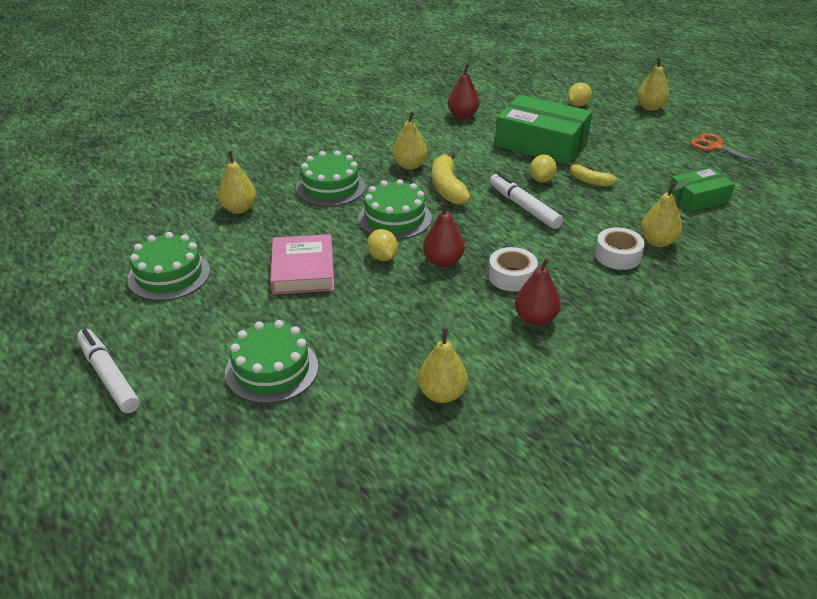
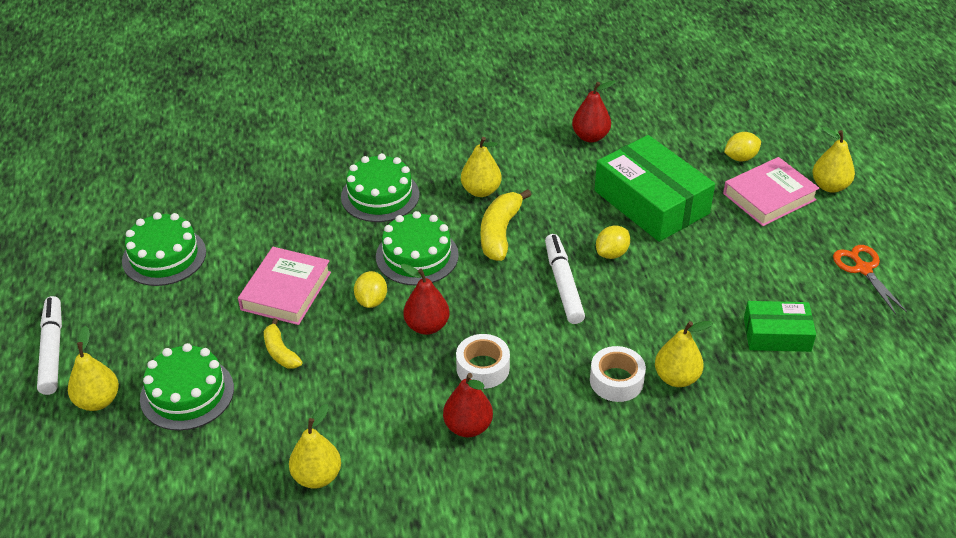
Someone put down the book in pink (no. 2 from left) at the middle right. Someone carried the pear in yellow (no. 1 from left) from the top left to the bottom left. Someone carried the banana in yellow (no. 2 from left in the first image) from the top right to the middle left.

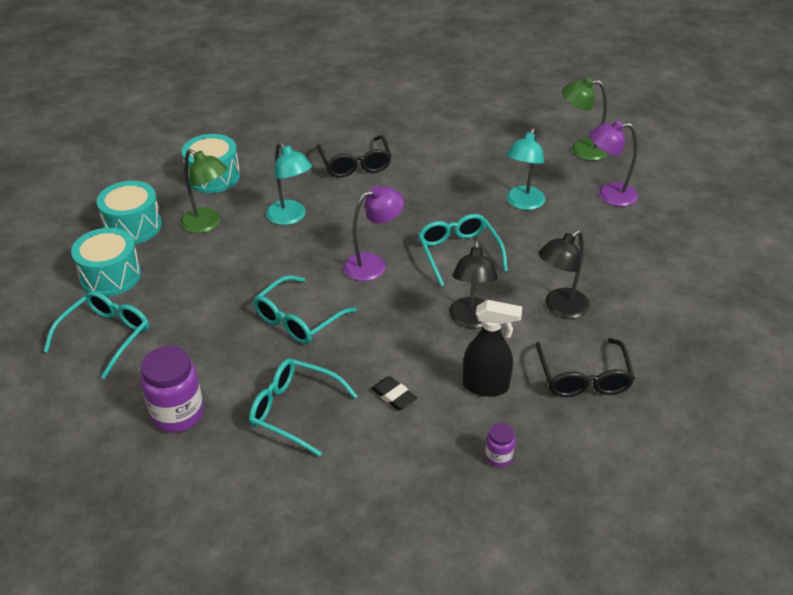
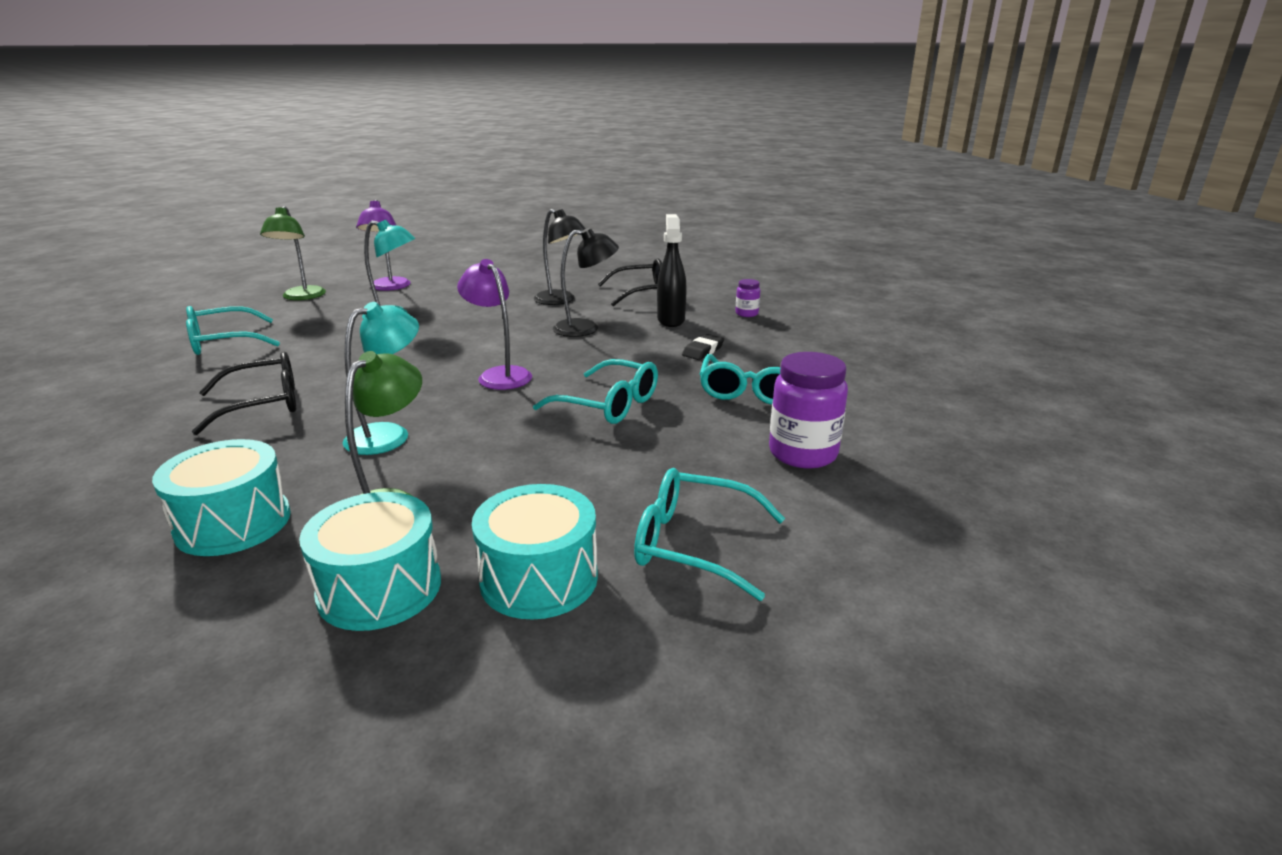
Someone carried the glasses in turquoise (no. 4 from left in the first image) from the centre to the middle left.

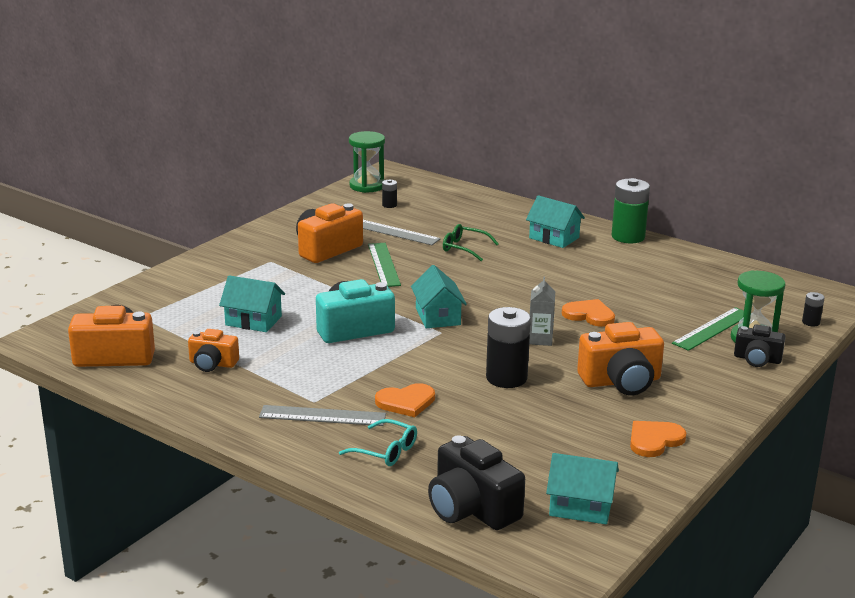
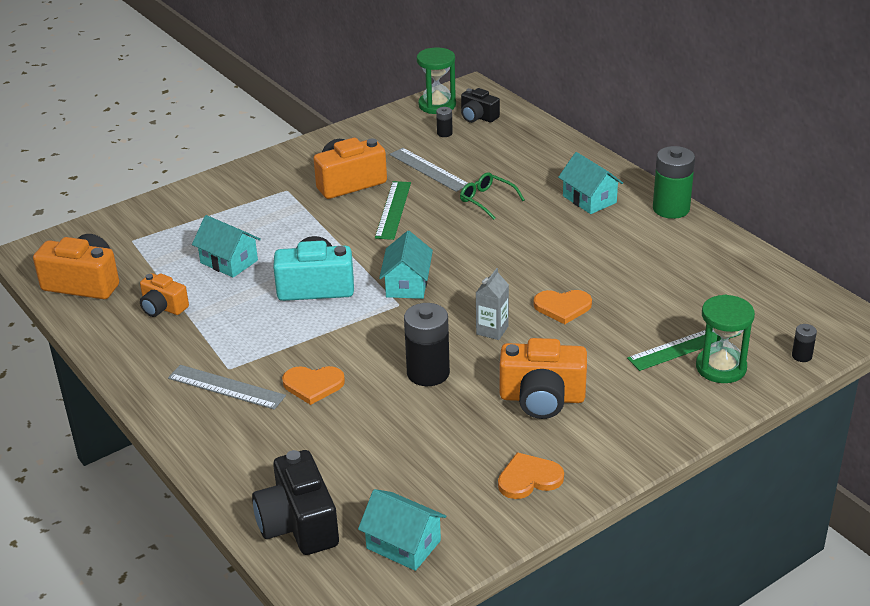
Someone took away the glasses in turquoise at the bottom centre. Someone carried the camera in black (no. 2 from left) from the middle right to the top centre. Someone rotated the heart in orange (no. 2 from left in the first image) at the middle right by 135 degrees clockwise.

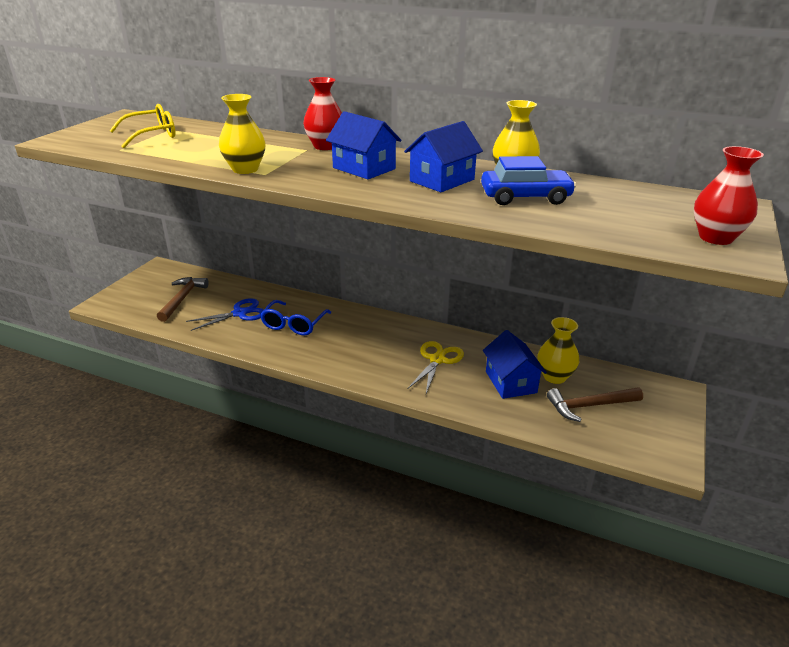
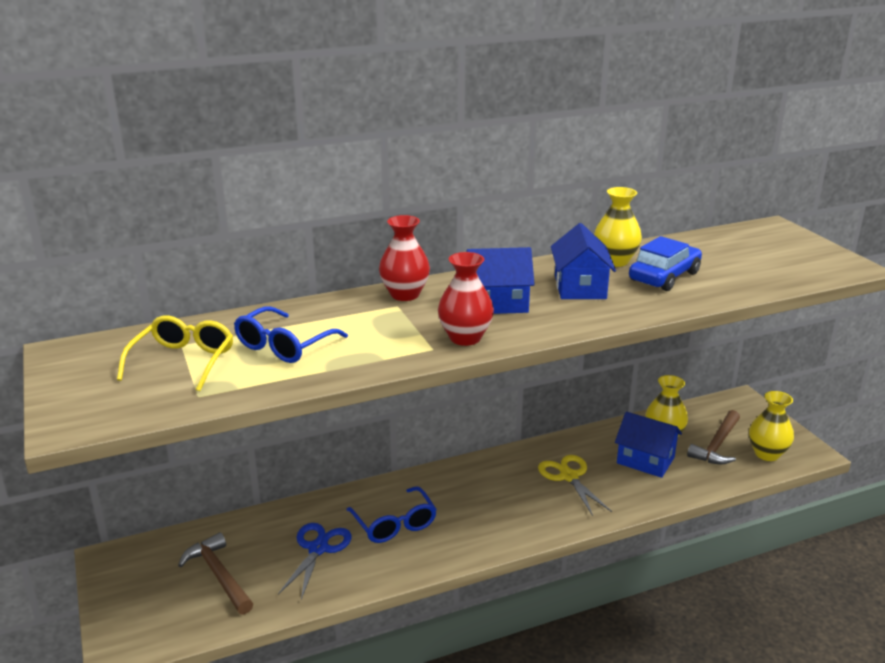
Someone put down the glasses in blue (no. 1 from left) at the middle left. Someone carried the vase in yellow (no. 1 from left in the first image) from the top left to the middle right. Someone carried the vase in red (no. 2 from left) from the top right to the centre.

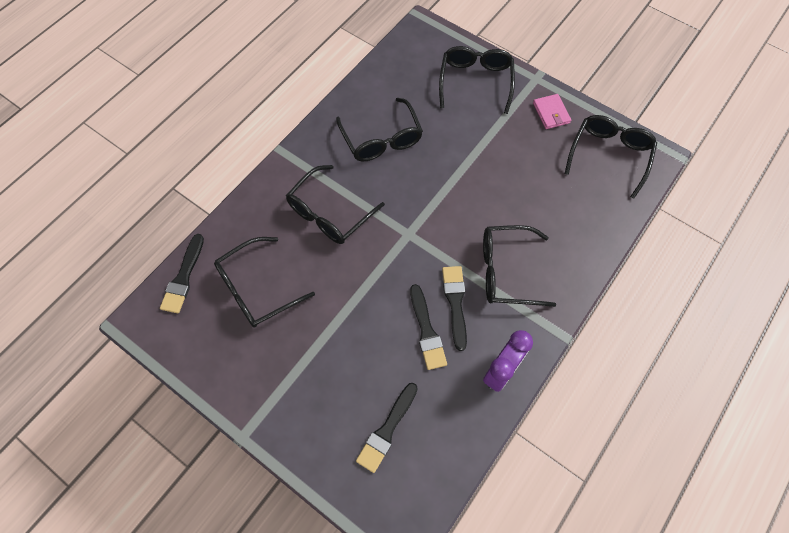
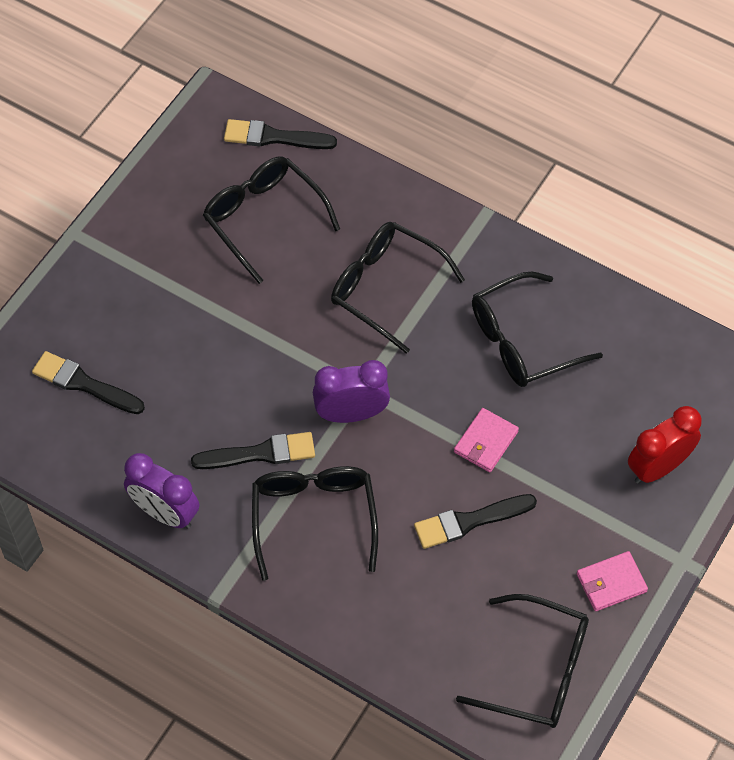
Someone put down the clock in purple (no. 2 from left) at the centre. Someone put down the wallet in pink (no. 1 from left) at the centre. Someone carried the brush in black (no. 3 from left in the first image) from the centre to the bottom centre. Someone swapped the glasses in black (no. 4 from left) at the top centre for the clock in red at the middle right.

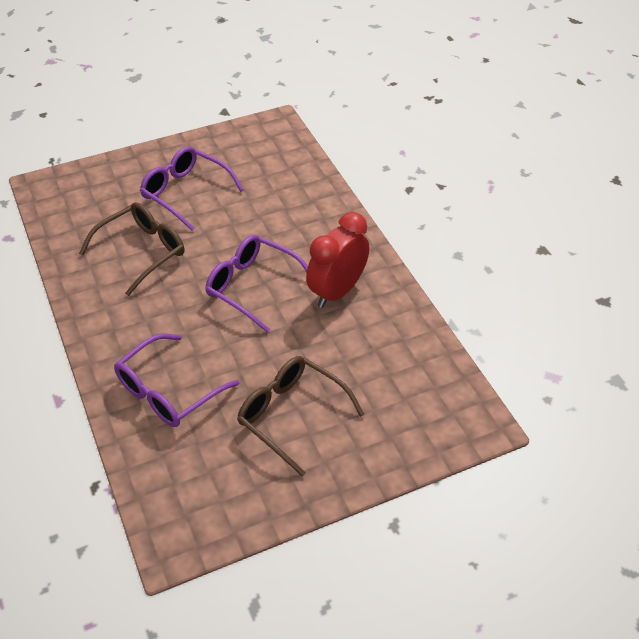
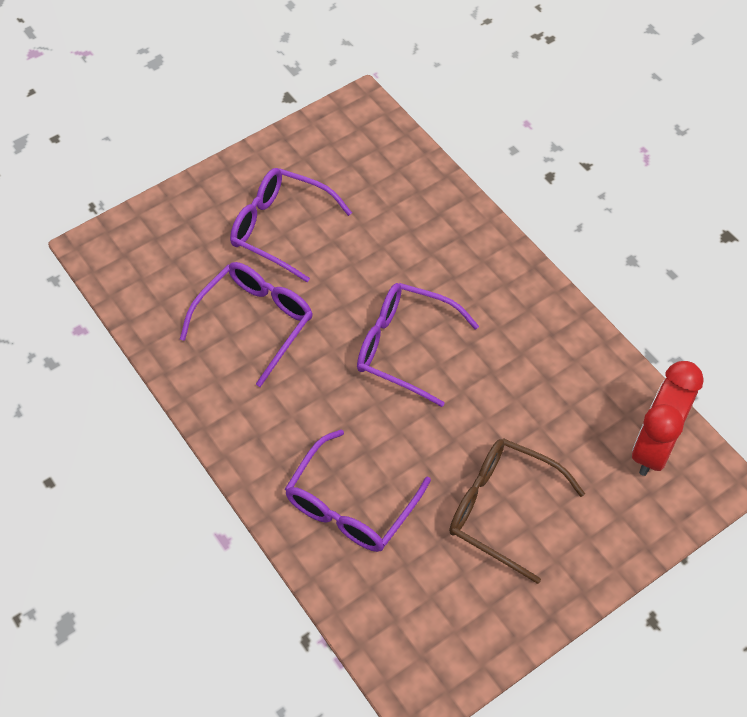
Someone carried the clock in red from the centre to the middle right. Someone repainted the glasses in brown (no. 1 from left) at the middle left, which became the glasses in purple (no. 1 from left) at the middle left.

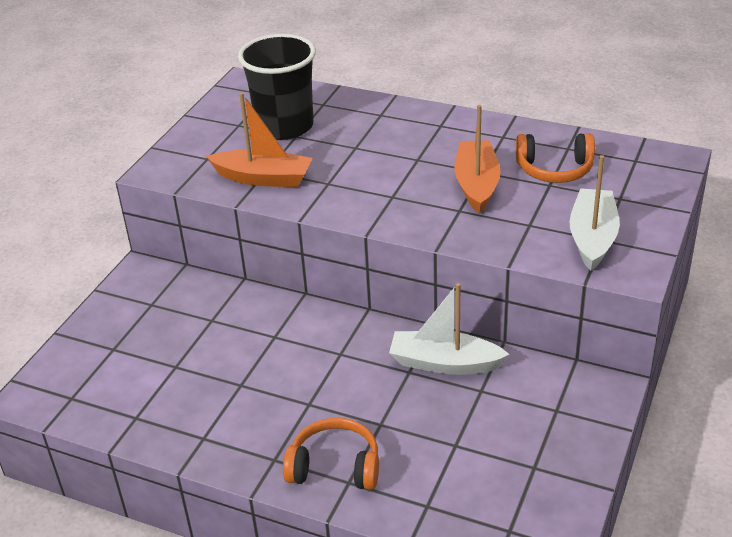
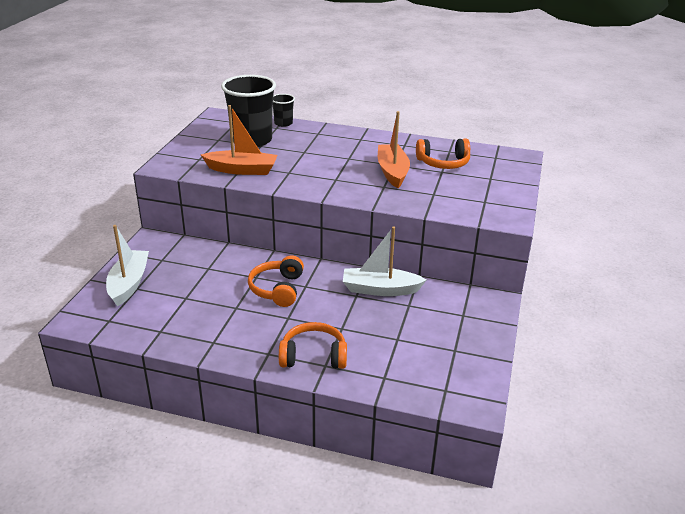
Someone put down the headphones in orange (no. 1 from left) at the centre. Someone put down the cup in black (no. 2 from left) at the top centre. Someone carried the boat in white (no. 2 from left in the first image) from the middle right to the middle left.

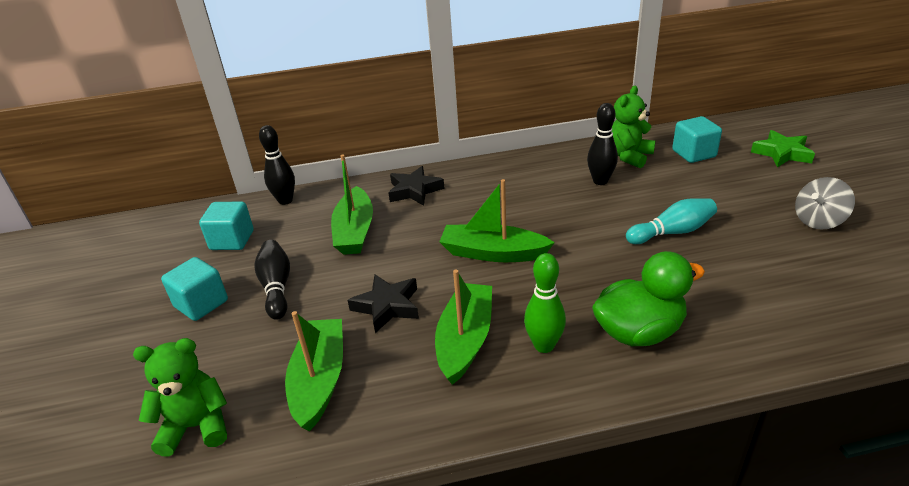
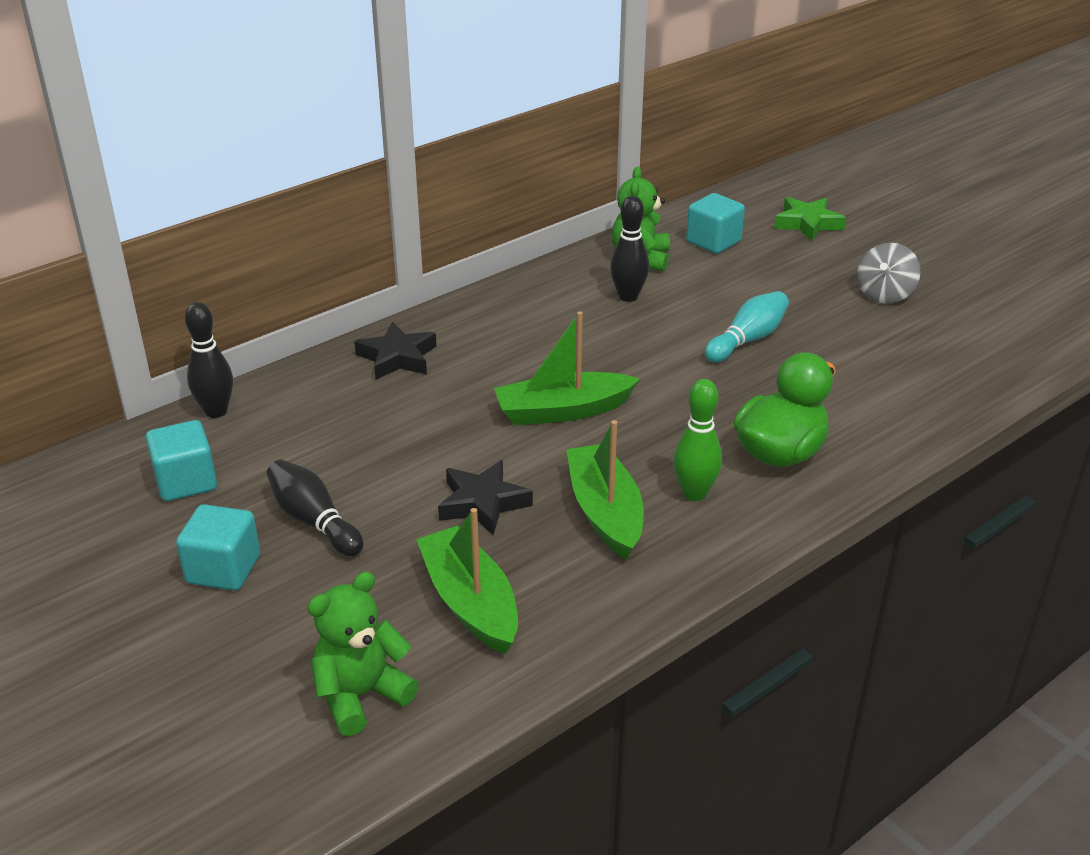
Someone took away the boat in green (no. 2 from left) at the centre.

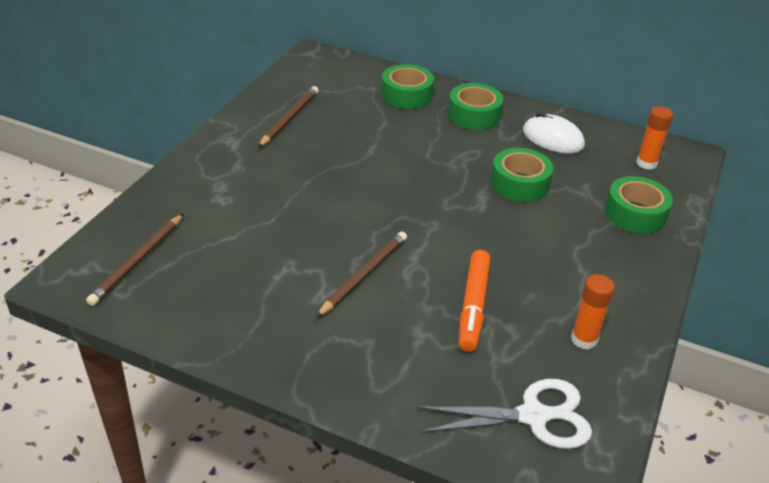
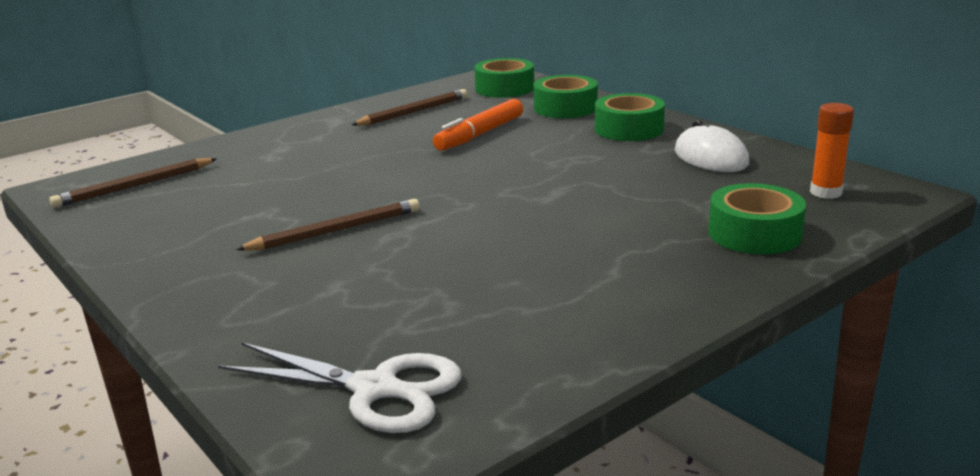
Someone took away the glue stick in orange (no. 1 from left) at the middle right. Someone carried the marker in orange from the centre to the top centre. Someone carried the tape in green (no. 3 from left in the first image) from the middle right to the top centre.

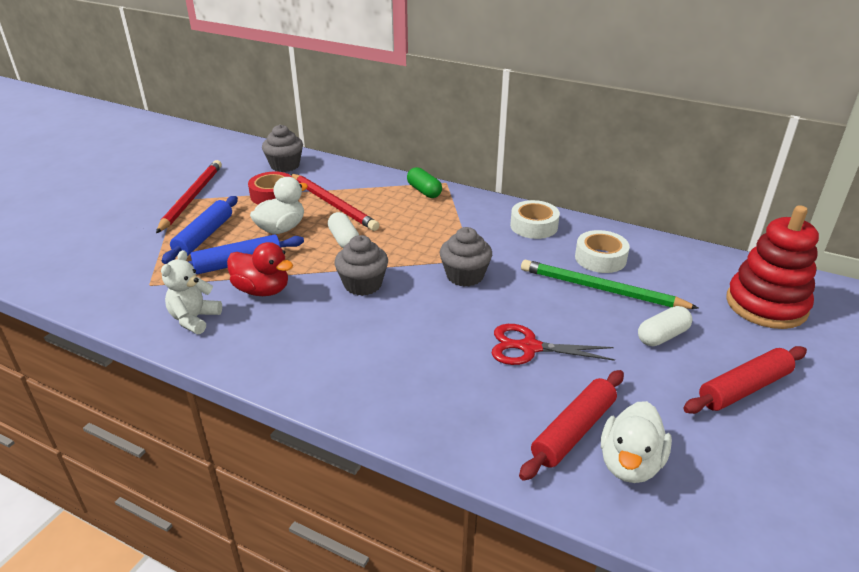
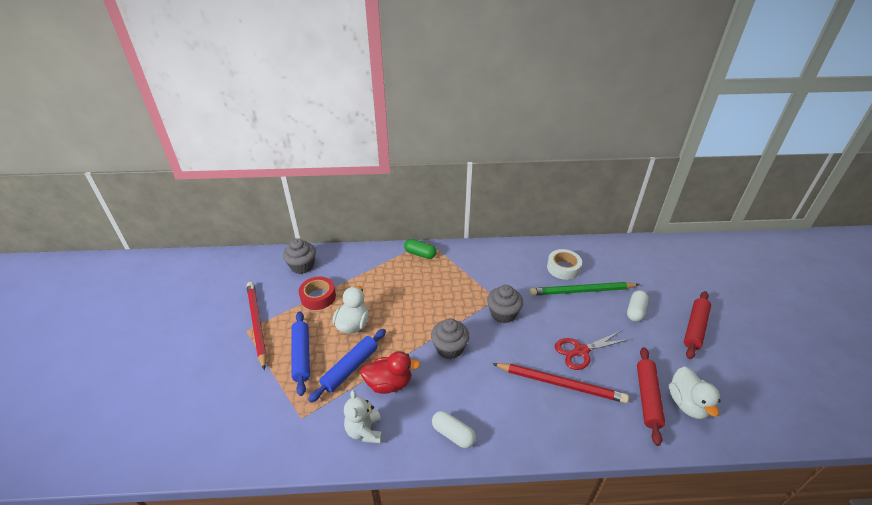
Someone took away the tape in white (no. 1 from left) at the centre. Someone took away the stacking toy in red at the middle right. Someone carried the pencil in red (no. 2 from left) from the centre to the bottom centre. Someone carried the capsule in white (no. 1 from left) from the centre to the bottom centre.

